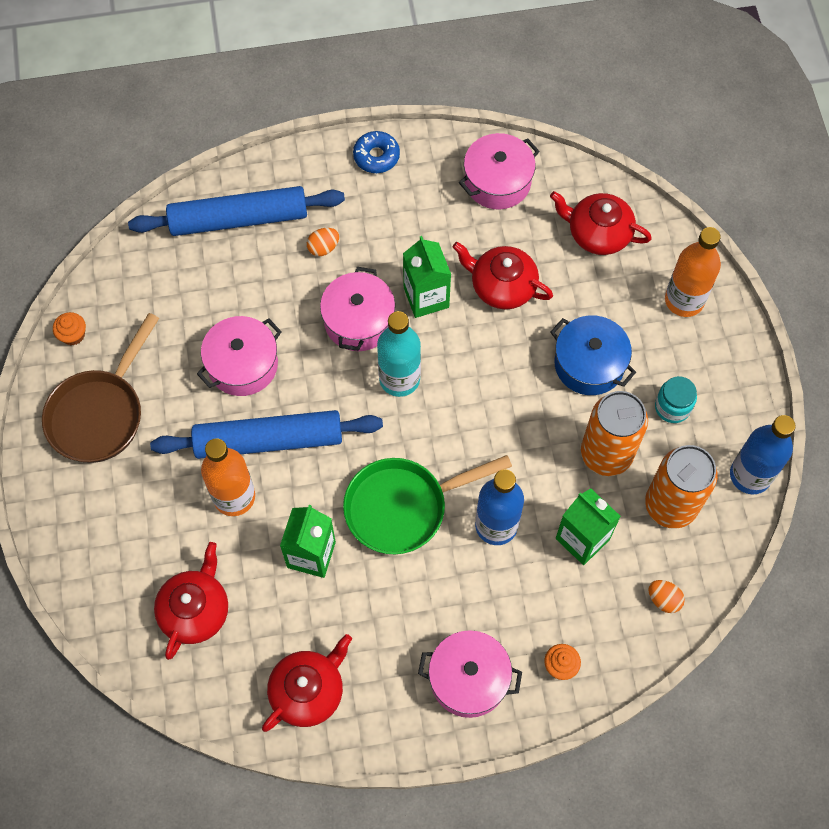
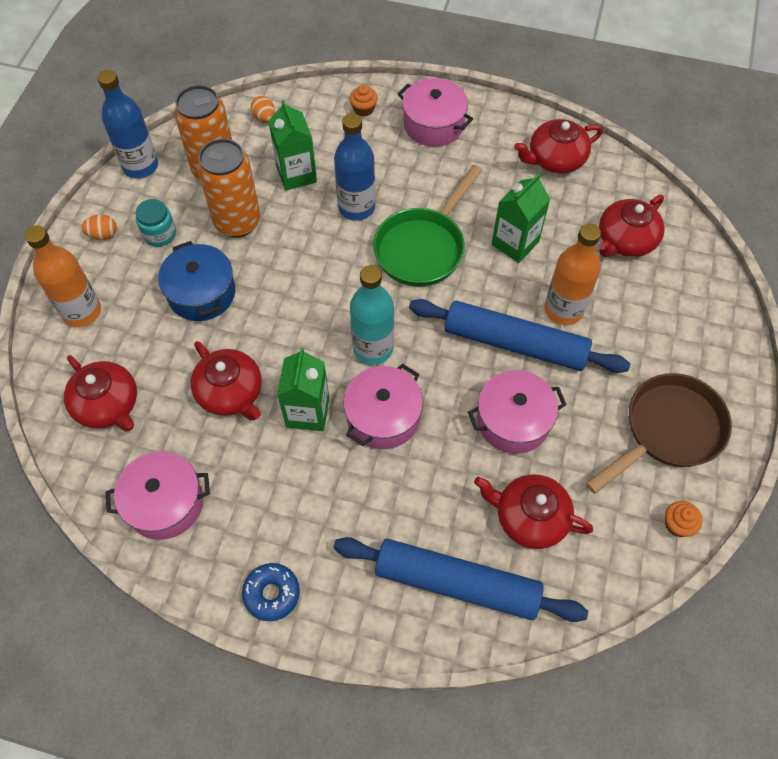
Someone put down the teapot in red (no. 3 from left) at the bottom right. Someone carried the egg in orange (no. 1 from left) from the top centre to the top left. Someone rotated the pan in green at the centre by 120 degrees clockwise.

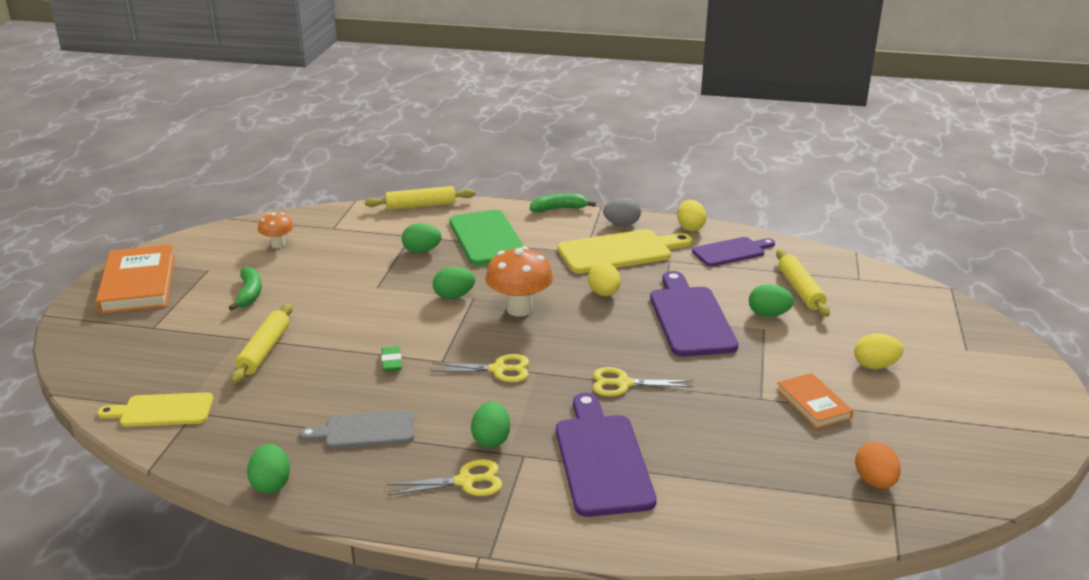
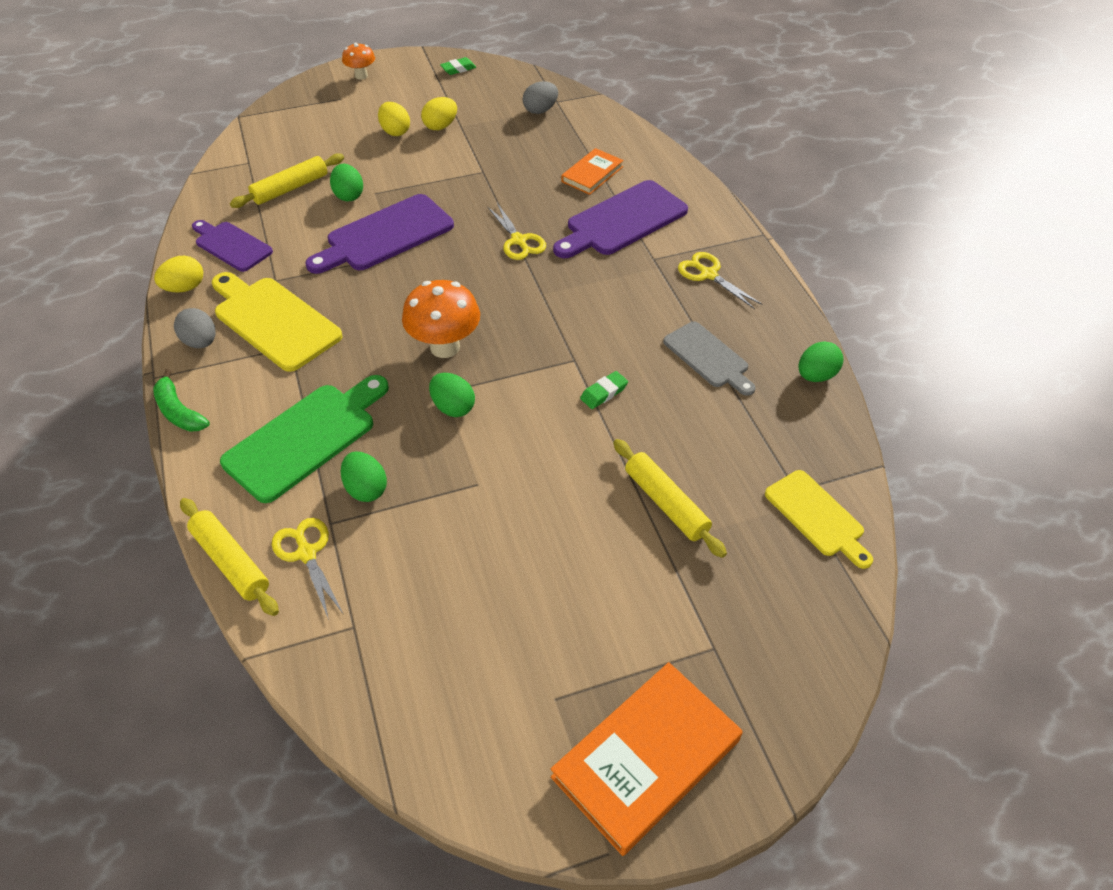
Someone took away the banana in green (no. 1 from left) at the middle left. Someone took away the egg in green (no. 4 from left) at the bottom centre. Someone put down the eraser in green (no. 1 from left) at the top centre. Someone carried the mushroom in orange (no. 1 from left) from the middle left to the top left. Someone carried the scissors in yellow (no. 2 from left in the first image) from the centre to the middle left. Someone carried the egg in yellow (no. 1 from left in the first image) from the centre to the top centre. Someone carried the book in orange (no. 2 from left in the first image) from the bottom right to the top centre. Someone repainted the egg in orange at the bottom right, which became the egg in grey (no. 2 from left) at the top centre. Someone rotated the rolling pin in yellow (no. 1 from left in the first image) at the middle left by 75 degrees clockwise.

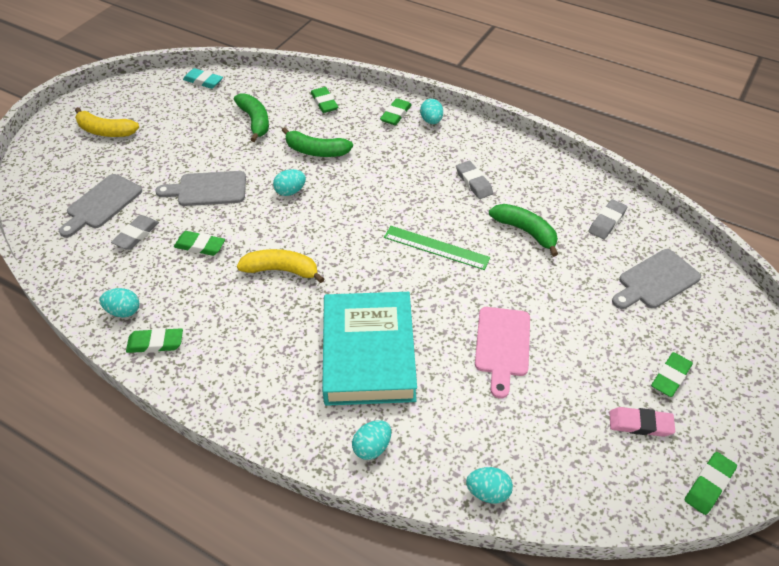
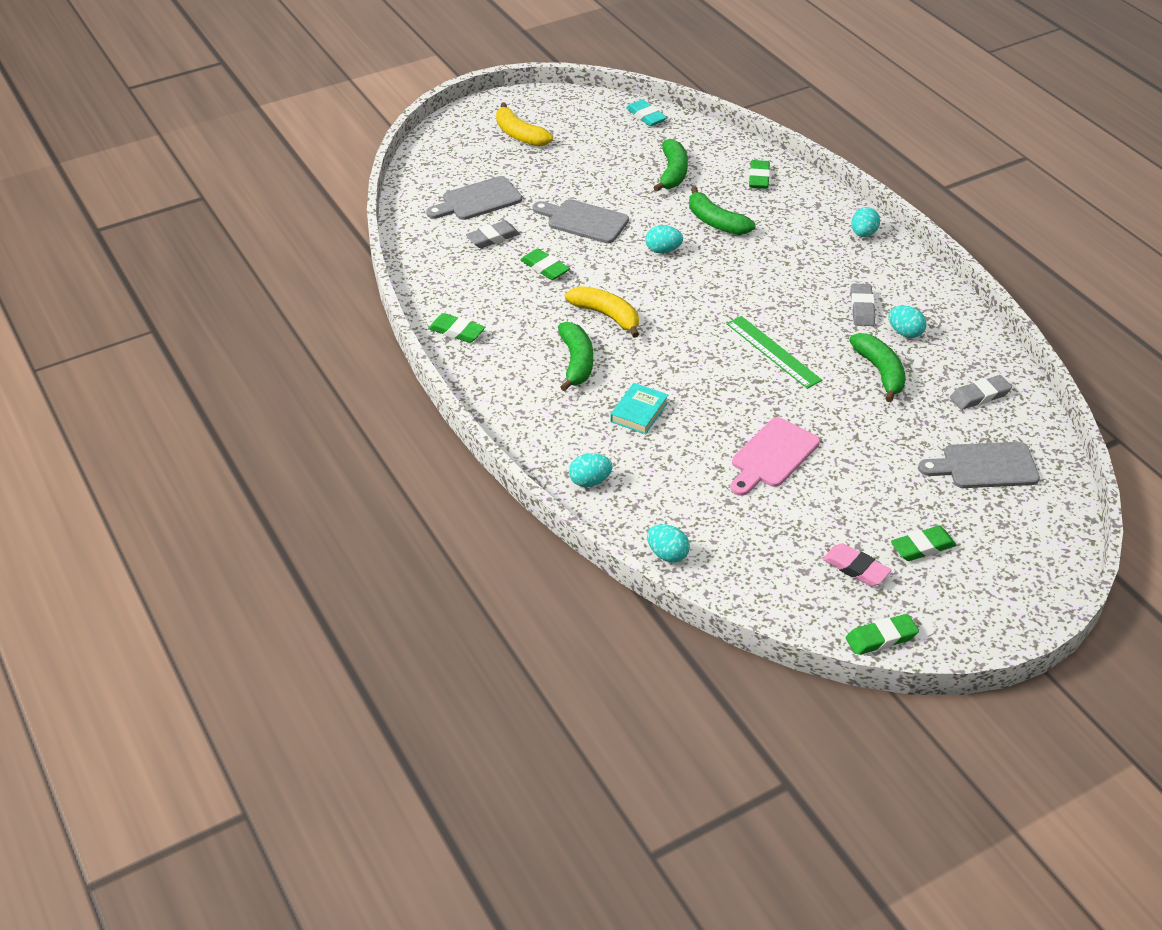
Someone took away the eraser in green (no. 4 from left) at the top centre. Someone put down the banana in green (no. 1 from left) at the centre. Someone carried the egg in turquoise (no. 1 from left in the first image) from the middle left to the middle right. Someone scaled the book in turquoise at the centre by 0.43.

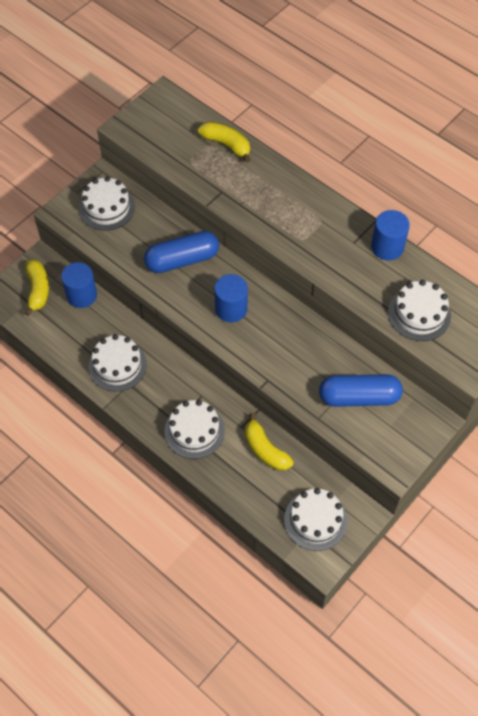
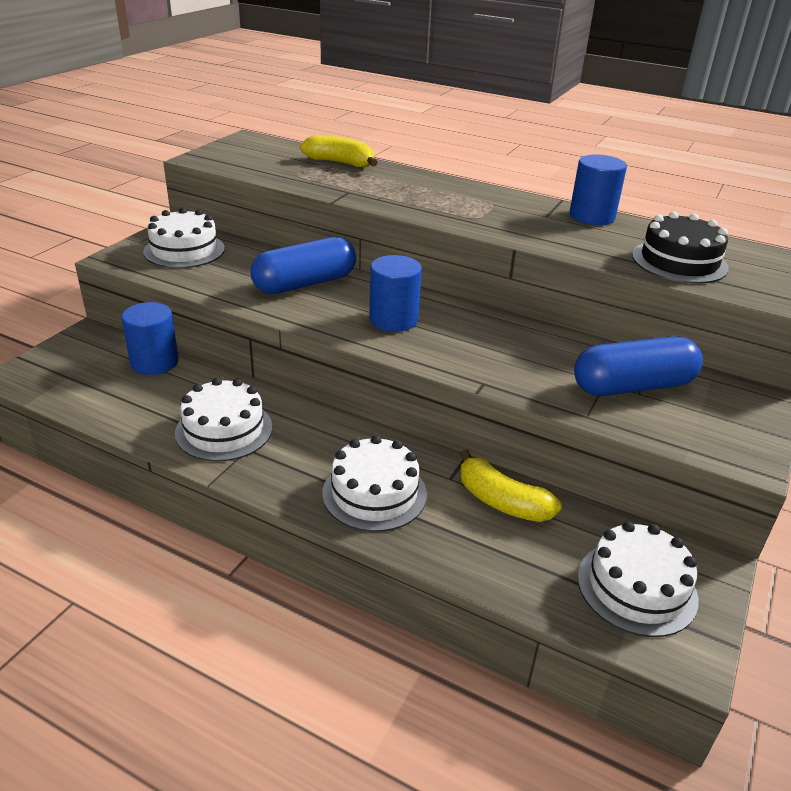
Someone took away the banana in yellow (no. 1 from left) at the middle left. Someone repainted the cake in white (no. 5 from left) at the middle right, which became the cake in black at the top right.

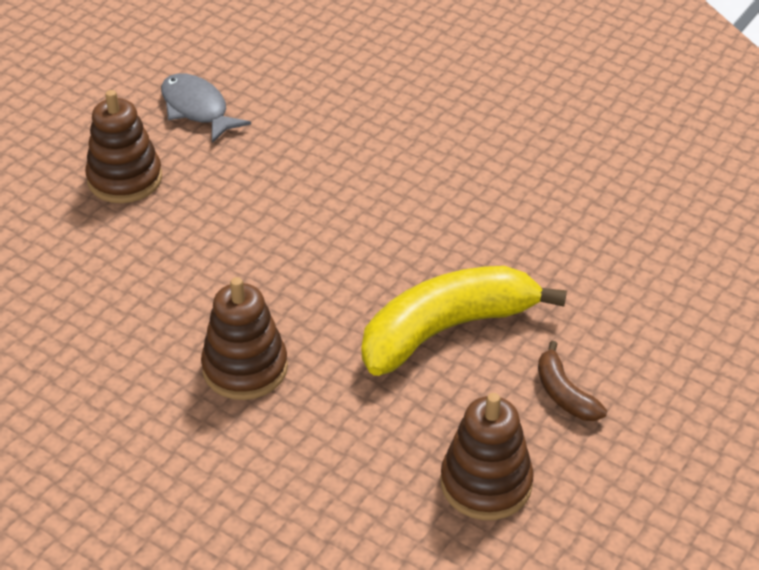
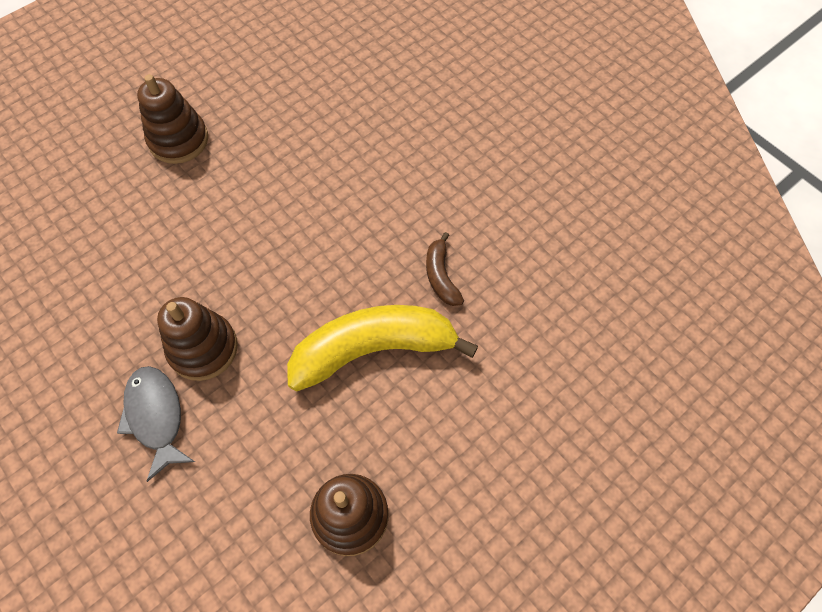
Someone carried the fish in grey from the top left to the bottom left. Someone carried the banana in brown from the bottom right to the centre.

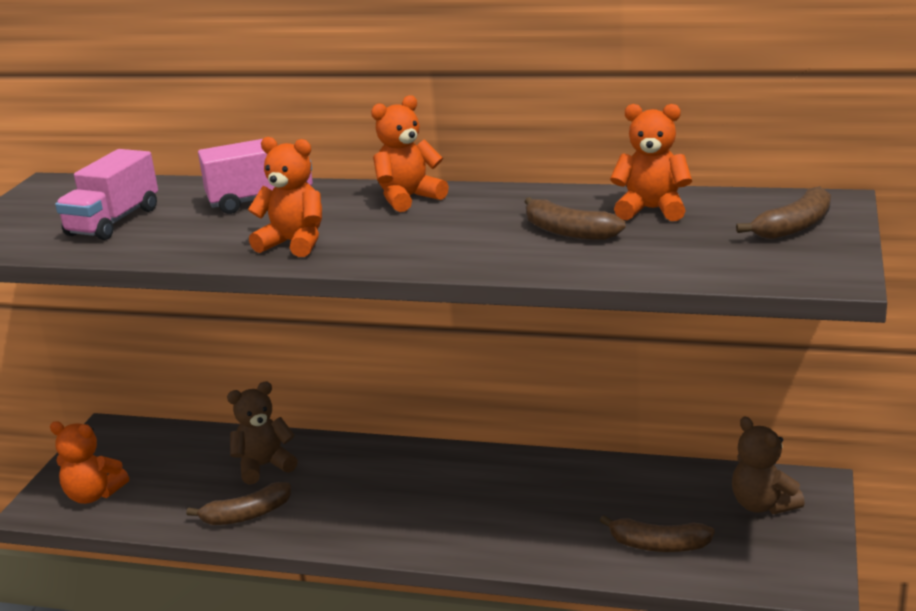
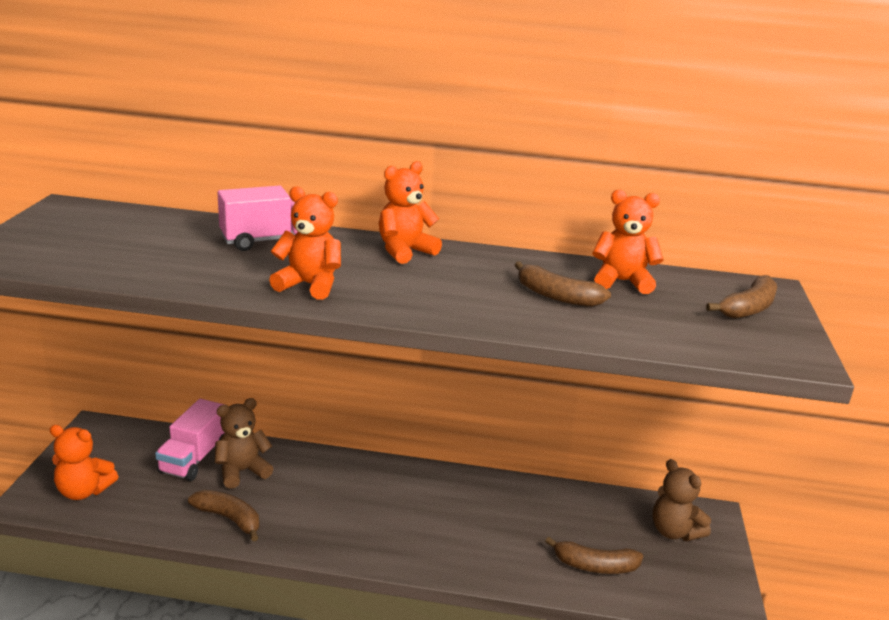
Someone carried the truck in pink (no. 1 from left) from the top left to the bottom left. Someone rotated the banana in brown (no. 1 from left) at the bottom left by 120 degrees counterclockwise.

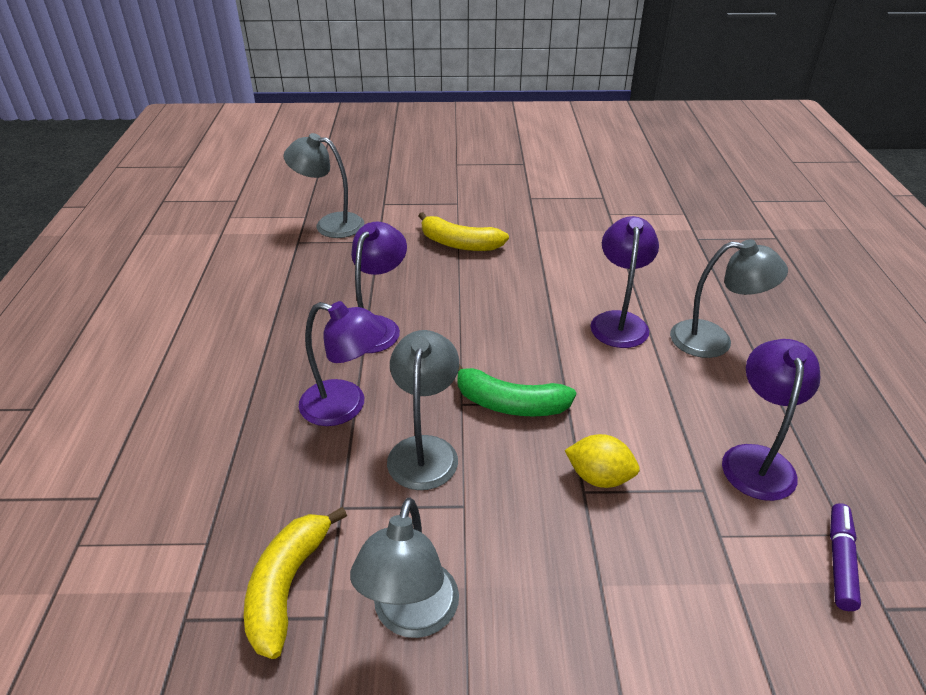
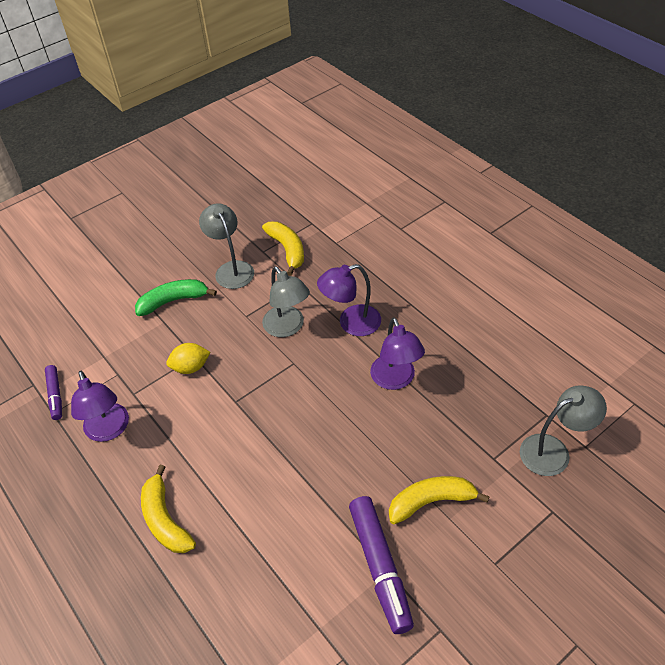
Someone took away the lamp in purple (no. 3 from left) at the middle right. Someone put down the marker in purple (no. 2 from left) at the bottom centre. Someone carried the banana in green from the centre to the middle left. Someone swapped the lamp in grey (no. 4 from left) at the middle right for the banana in yellow (no. 1 from left) at the bottom left.

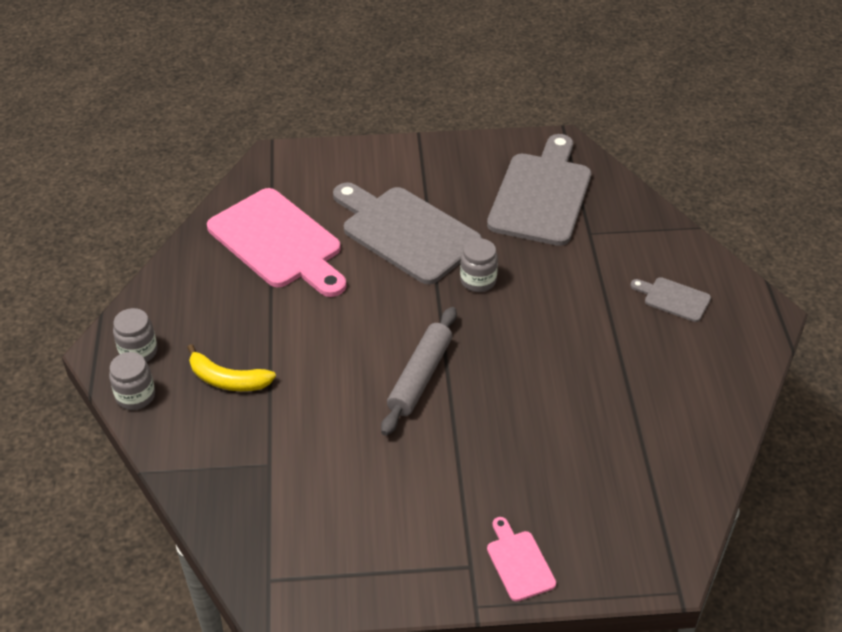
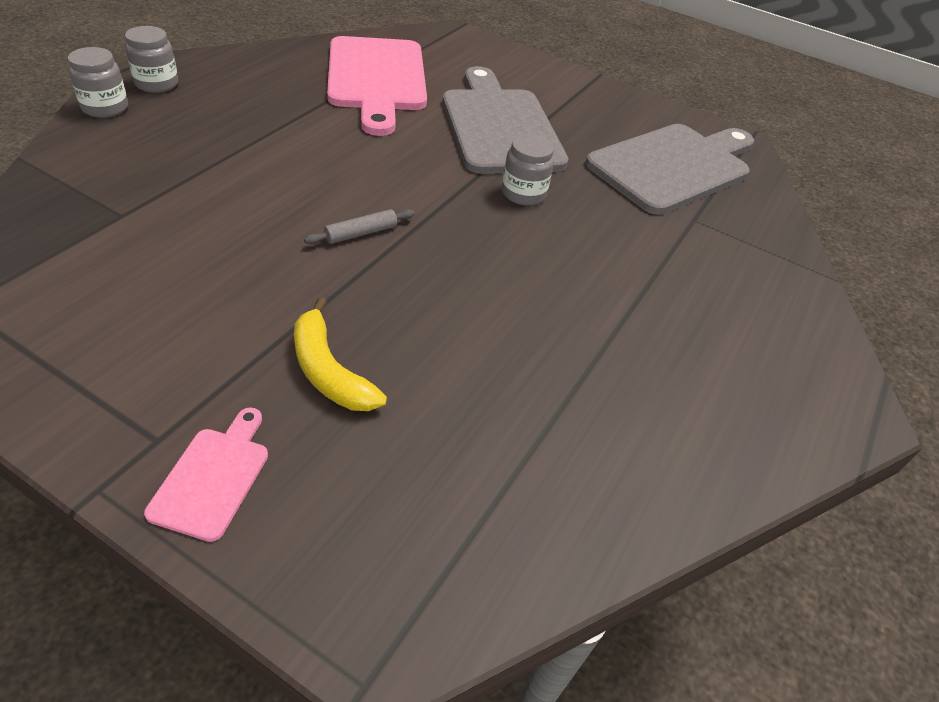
Someone took away the cutting board in grey (no. 3 from left) at the middle right. Someone carried the banana in yellow from the middle left to the centre. Someone scaled the rolling pin in grey at the centre by 0.51.

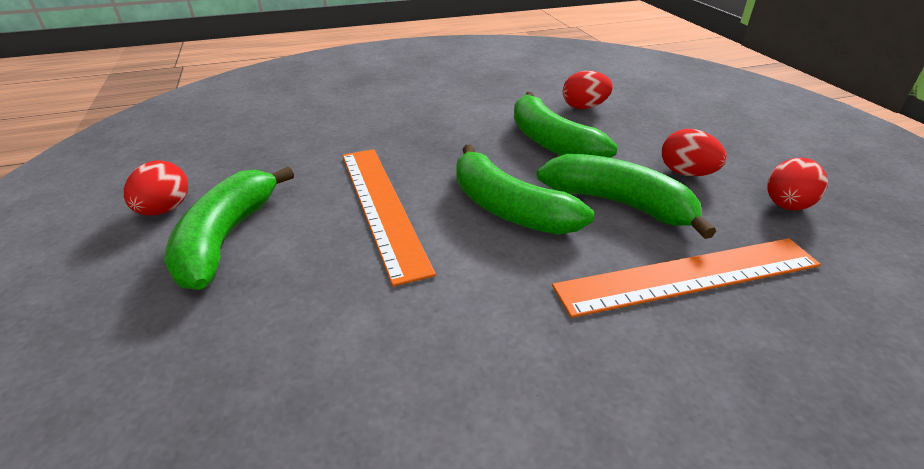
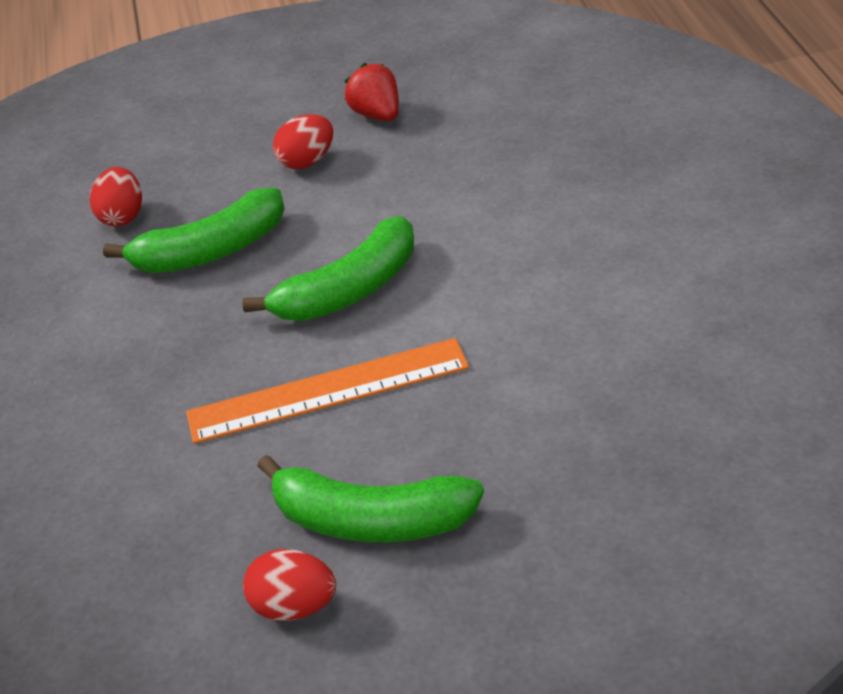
Someone took away the banana in green (no. 4 from left) at the middle right. Someone took away the ruler in orange (no. 2 from left) at the middle right. Someone swapped the egg in red (no. 4 from left) at the middle right for the strawberry in red at the top centre.

